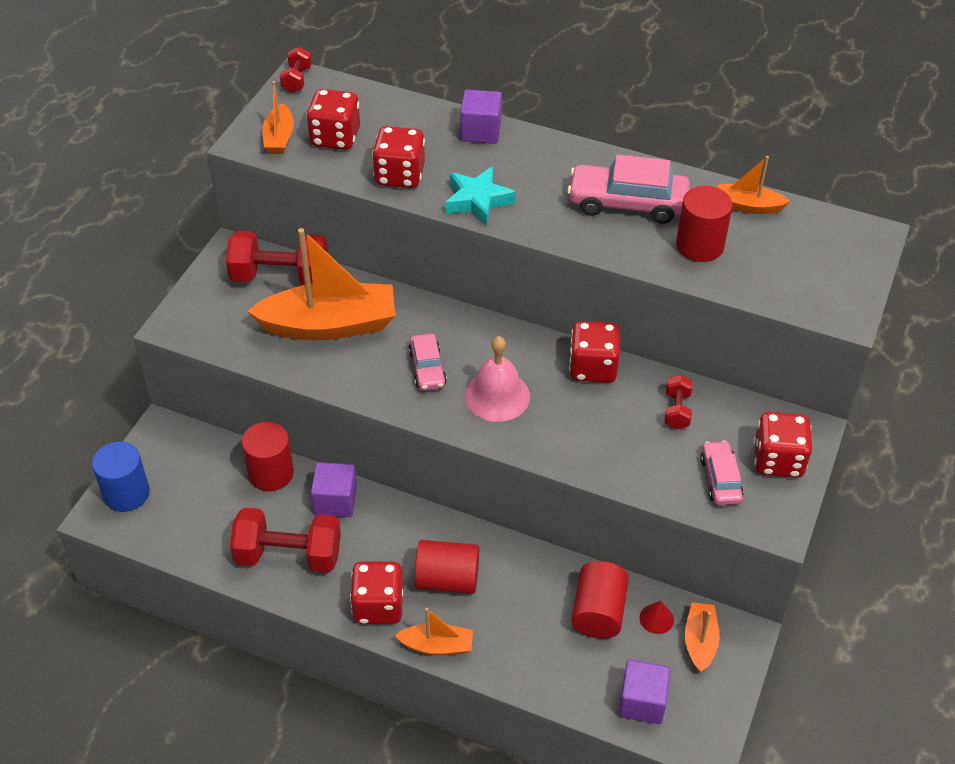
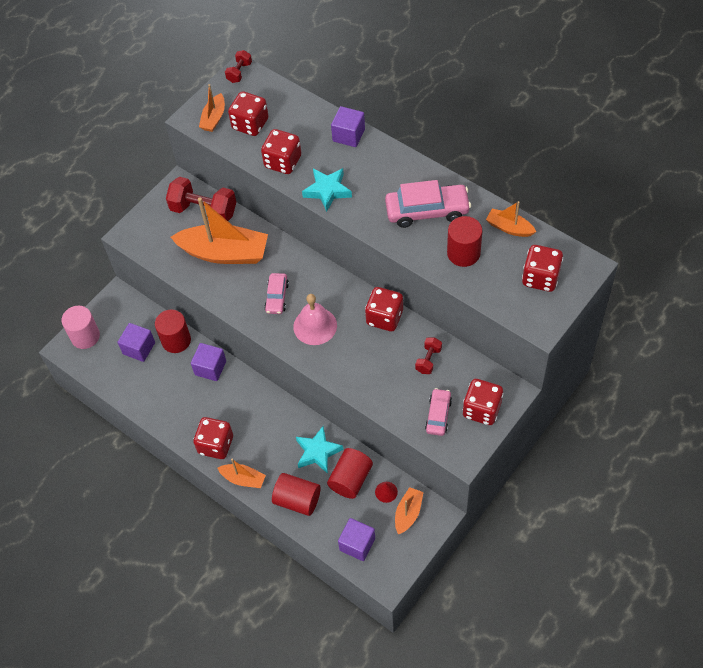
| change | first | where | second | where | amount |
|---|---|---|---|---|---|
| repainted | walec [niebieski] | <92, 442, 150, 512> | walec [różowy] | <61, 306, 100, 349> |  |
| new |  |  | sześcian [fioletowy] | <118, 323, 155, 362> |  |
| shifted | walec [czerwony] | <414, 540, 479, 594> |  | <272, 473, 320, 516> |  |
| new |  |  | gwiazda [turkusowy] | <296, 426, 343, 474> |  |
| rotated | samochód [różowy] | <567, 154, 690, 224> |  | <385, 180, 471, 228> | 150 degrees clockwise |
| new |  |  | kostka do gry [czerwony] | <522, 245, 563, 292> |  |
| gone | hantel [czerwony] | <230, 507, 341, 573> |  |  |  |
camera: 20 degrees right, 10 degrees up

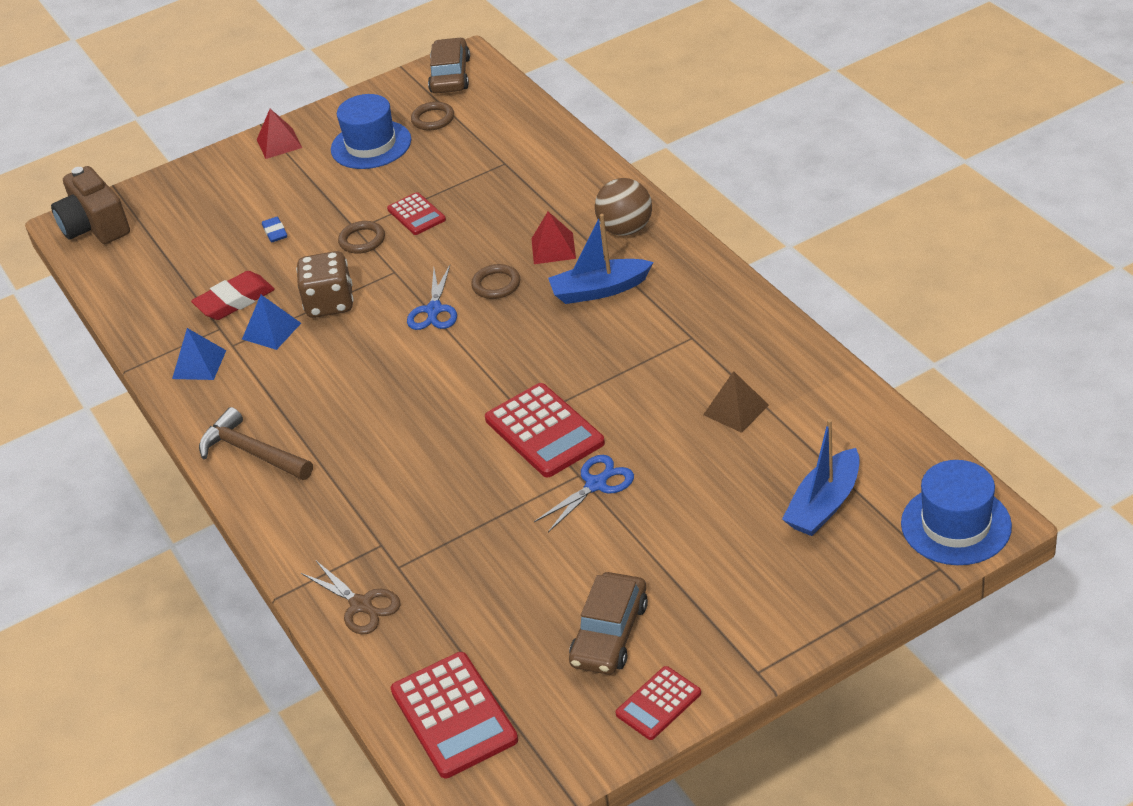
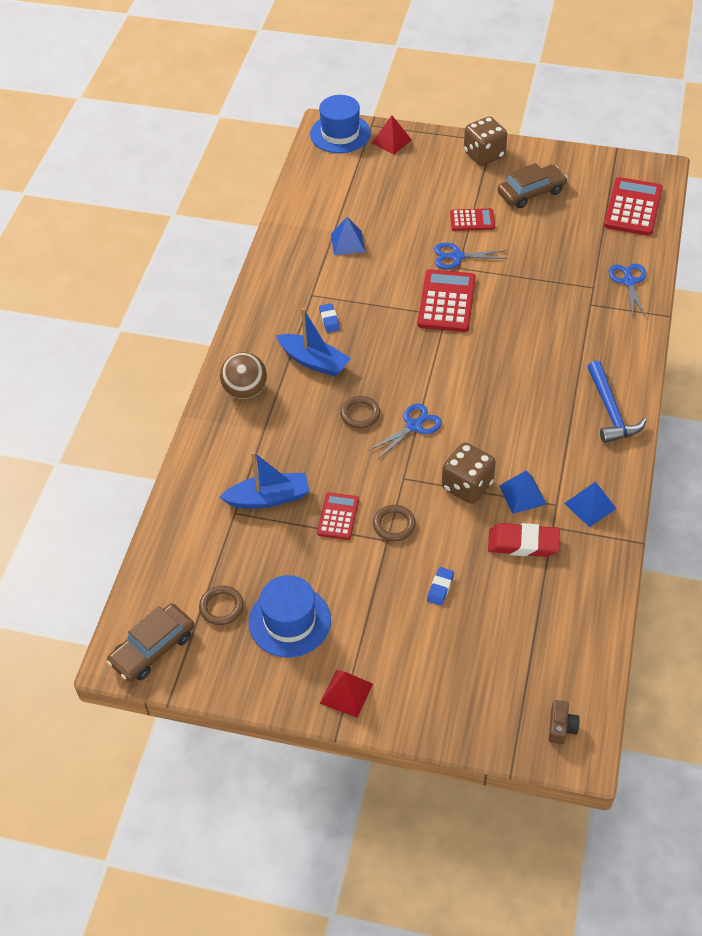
| change | first | where | second | where | amount |
|---|---|---|---|---|---|
| shifted | łódka [niebieski] | <782, 419, 860, 536> |  | <220, 452, 310, 509> |  |
| new |  |  | gumka do mazania [niebieski] | <319, 303, 340, 333> |  |
| repainted | piramida [brązowy] | <703, 371, 769, 433> | piramida [niebieski] | <331, 217, 365, 255> |  |
| shifted | piramida [czerwony] | <531, 211, 576, 264> |  | <372, 115, 412, 155> |  |
| shifted | kalkulator [czerwony] | <616, 666, 701, 740> |  | <450, 208, 495, 231> |  |
| new |  |  | kostka do gry [brązowy] | <464, 116, 507, 166> |  |
| scaled | aparat fotograficzny [brązowy] | <51, 166, 130, 244> |  | <549, 700, 580, 744> | x0.46 |
| repainted | młotek [brązowy] | <199, 407, 313, 480> | młotek [niebieski] | <587, 360, 647, 443> |  |
| repainted | nożyczki [brązowy] | <301, 561, 400, 634> | nożyczki [niebieski] | <609, 264, 646, 318> |  |
camera: 140 degrees left, 10 degrees up

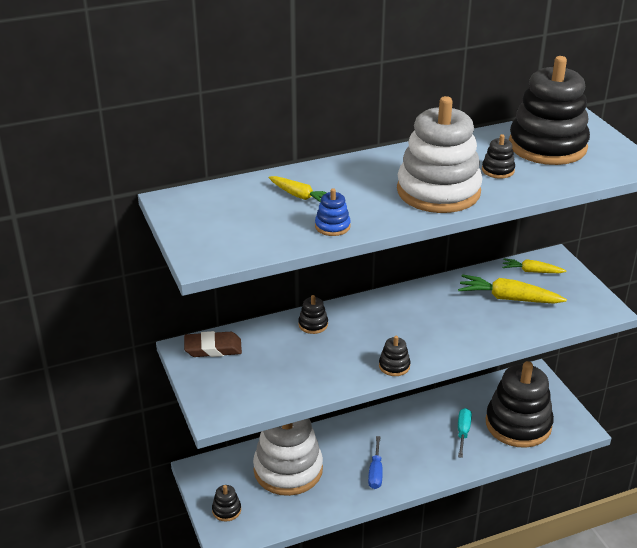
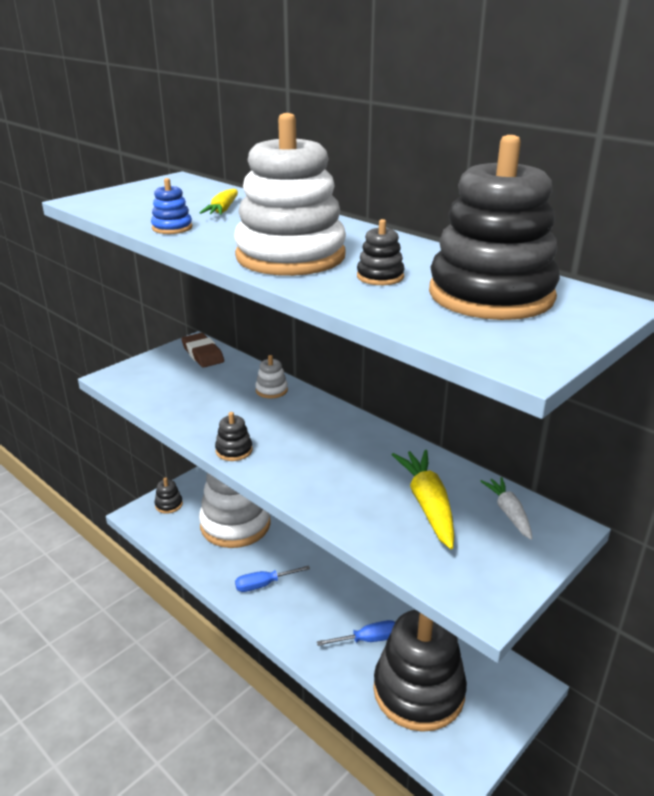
| change | first | where | second | where | amount |
|---|---|---|---|---|---|
| repainted | zabawka nakładanka [czarny] | <298, 295, 328, 334> | zabawka nakładanka [biały] | <255, 355, 288, 399> |  |
| repainted | śrubokręt [turkusowy] | <458, 408, 472, 458> | śrubokręt [niebieski] | <317, 620, 395, 646> |  |
| repainted | marchewka [żółty] | <502, 258, 566, 273> | marchewka [biały] | <480, 477, 532, 540> |  |
camera: 65 degrees right, 5 degrees down

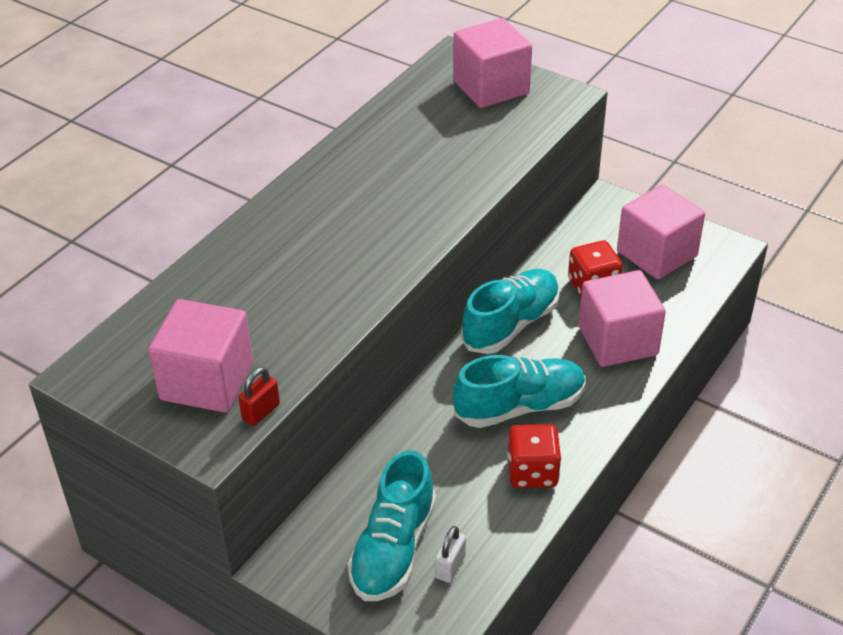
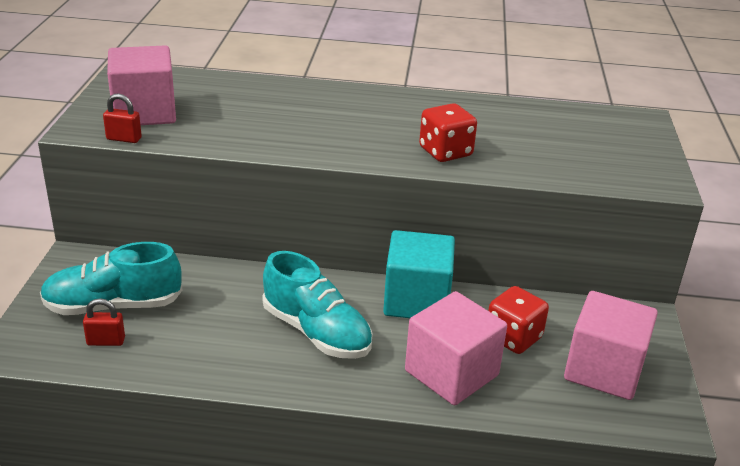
| change | first | where | second | where | amount |
|---|---|---|---|---|---|
| repainted | kłódka [biały] | <435, 526, 466, 583> | kłódka [czerwony] | <83, 298, 125, 346> |  |
| swapped | but [turkusowy] | <461, 269, 560, 354> | sześcian [turkusowy] | <383, 230, 455, 318> |  |
| shifted | kostka do gry [czerwony] | <507, 424, 561, 488> |  | <419, 103, 477, 162> |  |
| gone | sześcian [różowy] | <453, 18, 532, 108> |  |  |  |
camera: 60 degrees right, 10 degrees down

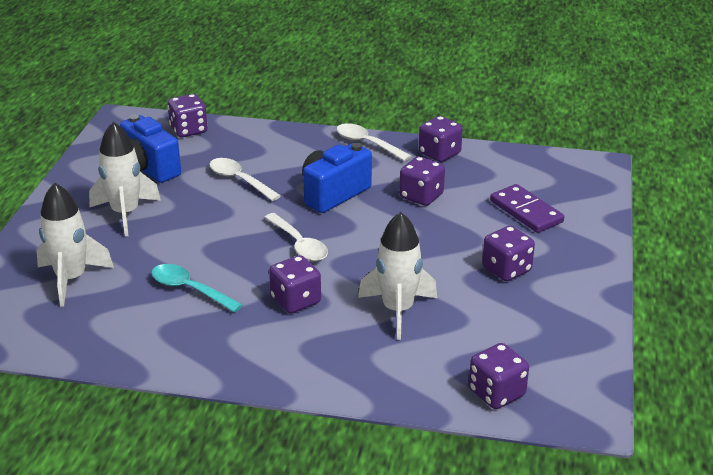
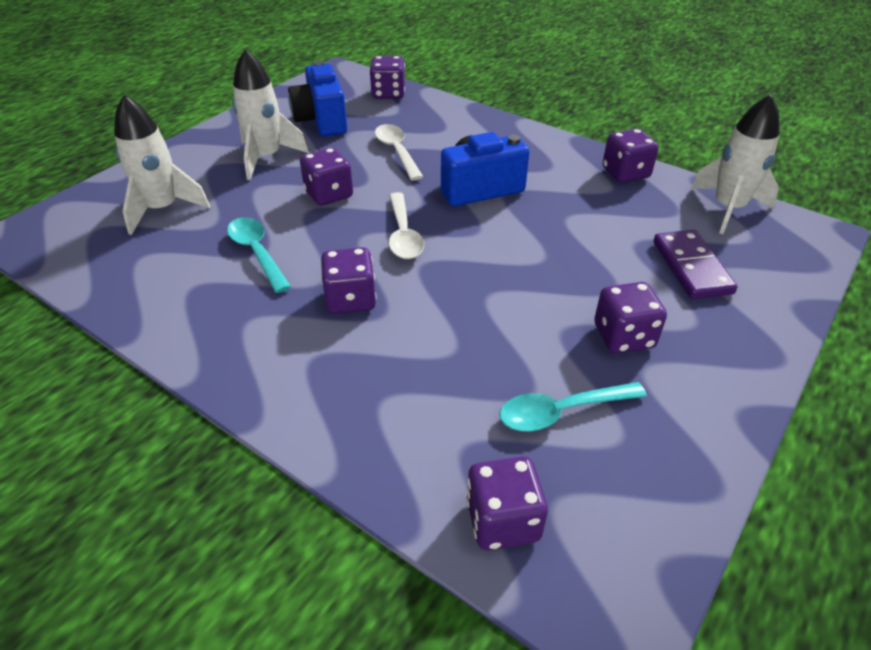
| change | first | where | second | where | amount |
|---|---|---|---|---|---|
| shifted | kostka do gry [fioletowy] | <399, 156, 445, 206> |  | <300, 147, 353, 206> |  |
| new |  |  | łyżka [turkusowy] | <499, 382, 647, 432> |  |
| shifted | rakieta [biały] | <358, 212, 437, 340> |  | <691, 94, 780, 234> |  |
| gone | łyżka [biały] | <337, 123, 411, 161> |  |  |  |
camera: 25 degrees right, 10 degrees up

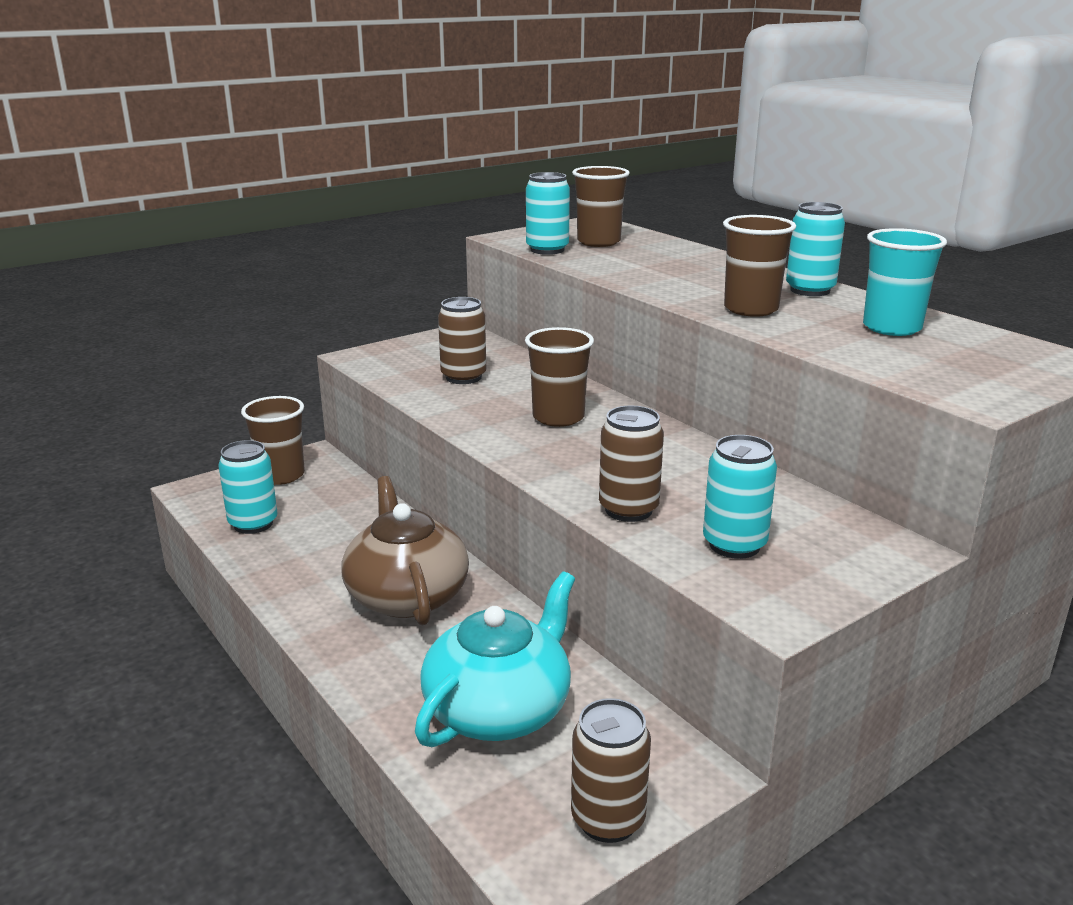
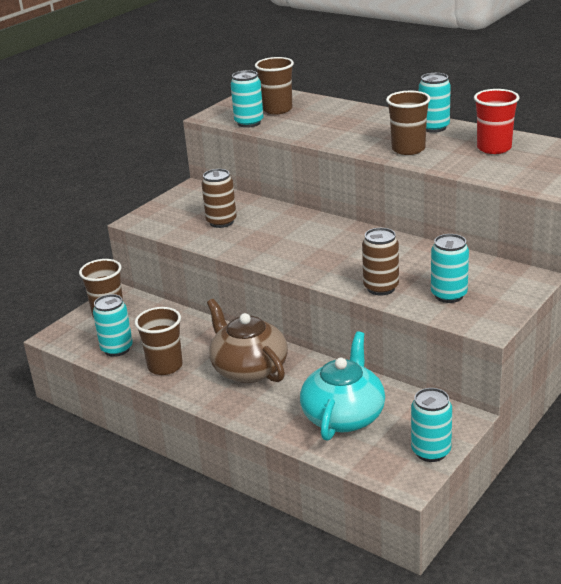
| change | first | where | second | where | amount |
|---|---|---|---|---|---|
| shifted | szklanka [brązowy] | <525, 327, 594, 427> |  | <135, 307, 183, 375> |  |
| repainted | puszka [brązowy] | <571, 698, 651, 843> | puszka [turkusowy] | <411, 388, 452, 462> |  |
| repainted | szklanka [turkusowy] | <863, 228, 947, 336> | szklanka [czerwony] | <474, 89, 519, 154> |  |
camera: 15 degrees left, 5 degrees up

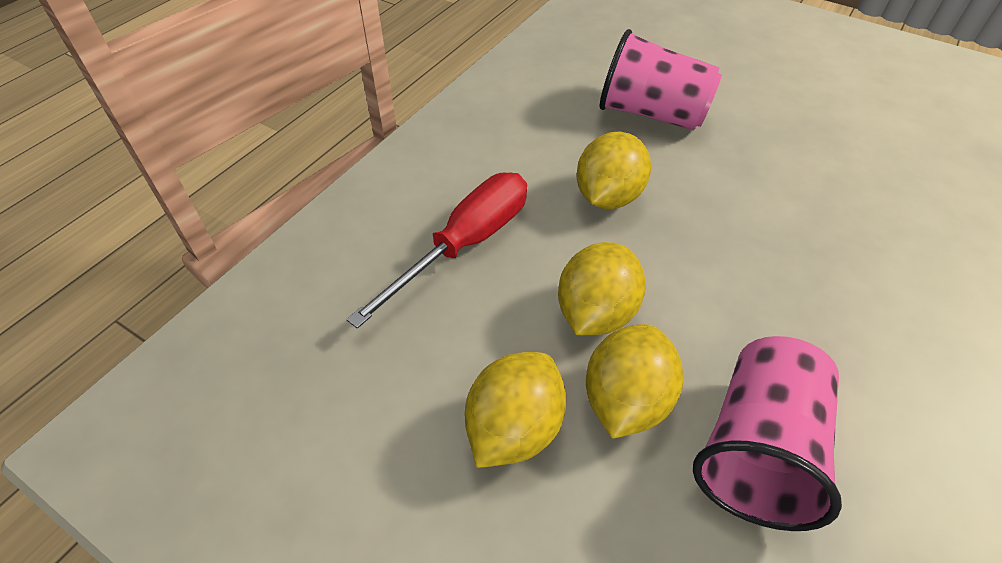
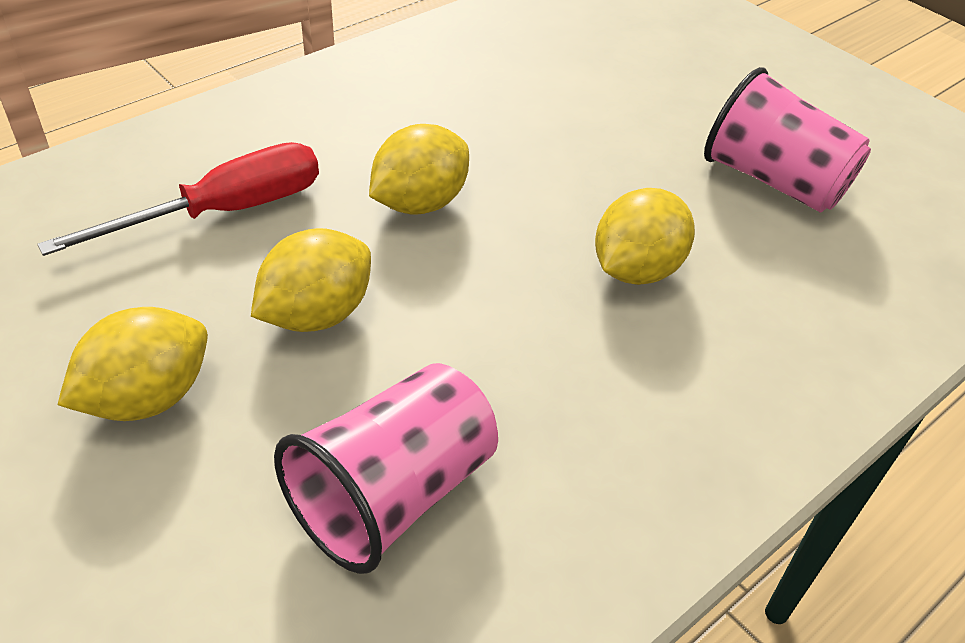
| change | first | where | second | where | amount |
|---|---|---|---|---|---|
| shifted | cytryna [żółty] | <586, 324, 683, 439> |  | <595, 188, 695, 285> |  |
| shifted | szklanka [różowy] | <600, 29, 722, 130> |  | <704, 67, 871, 213> |  |
camera: 15 degrees right, 5 degrees down

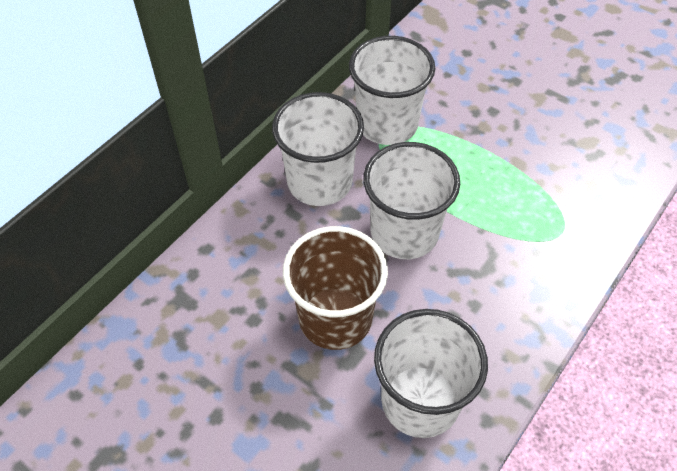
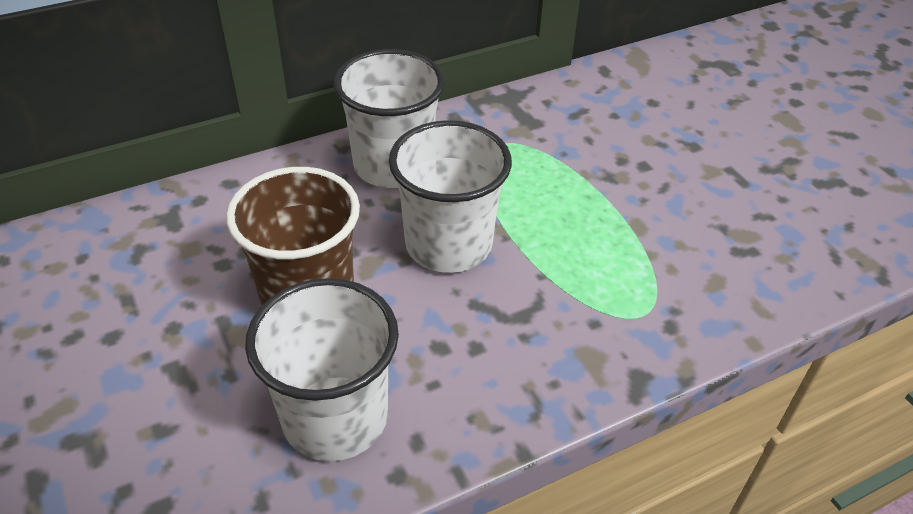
| change | first | where | second | where | amount |
|---|---|---|---|---|---|
| gone | szklanka [biały] | <349, 36, 435, 145> |  |  |  |
camera: 25 degrees right, 10 degrees down

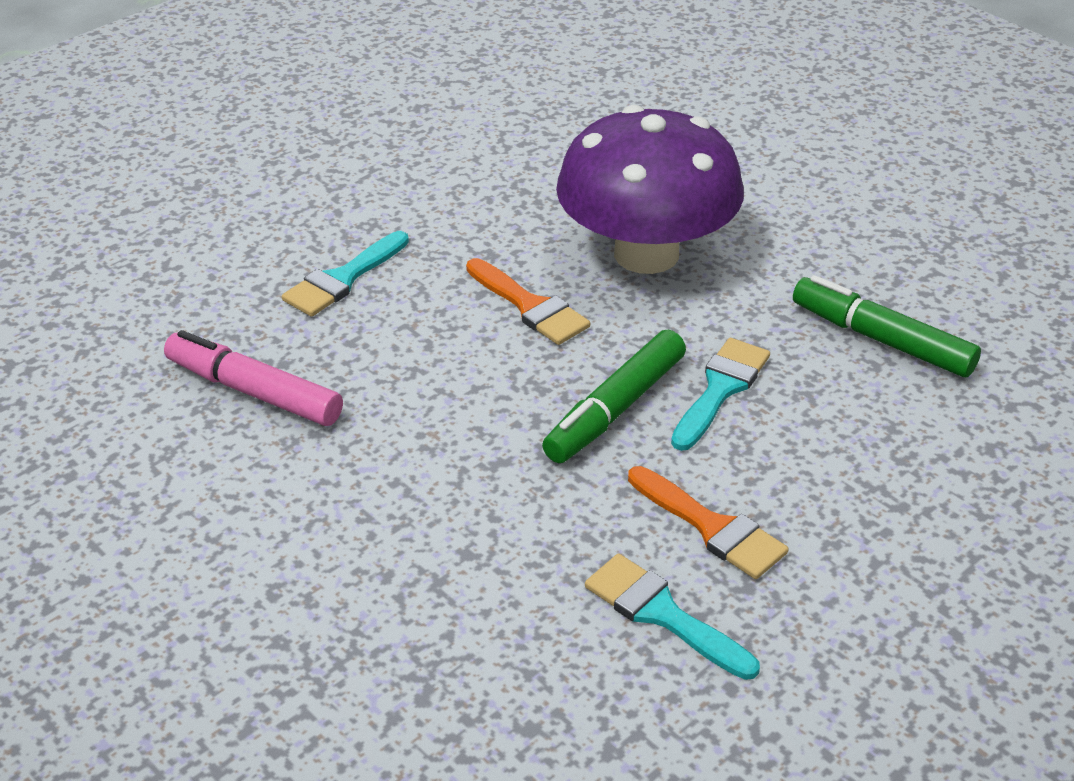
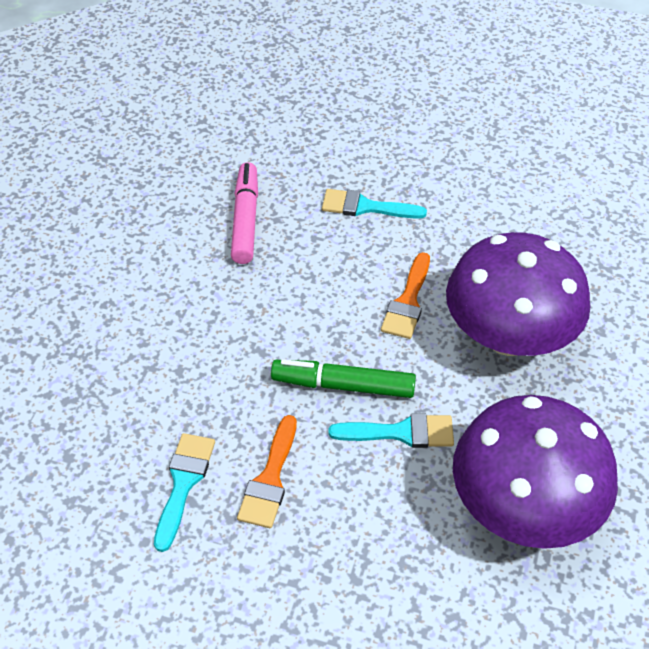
| change | first | where | second | where | amount |
|---|---|---|---|---|---|
| swapped | flamaster [zielony] | <793, 275, 981, 377> | grzyb [fioletowy] | <453, 395, 618, 549> |  |
camera: 60 degrees right, 10 degrees up

